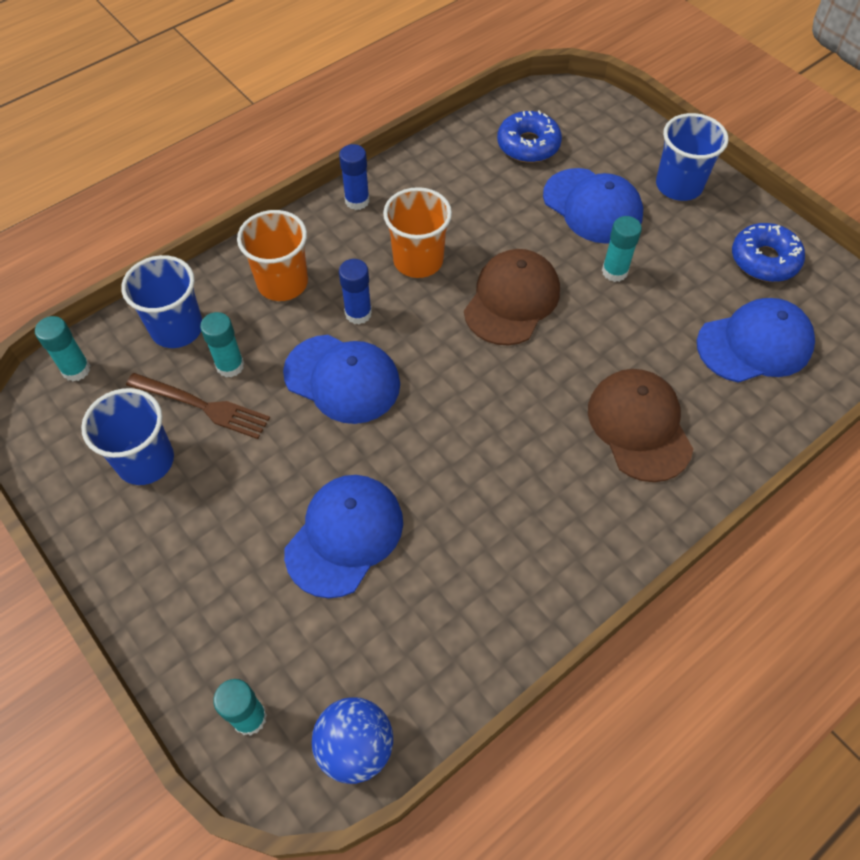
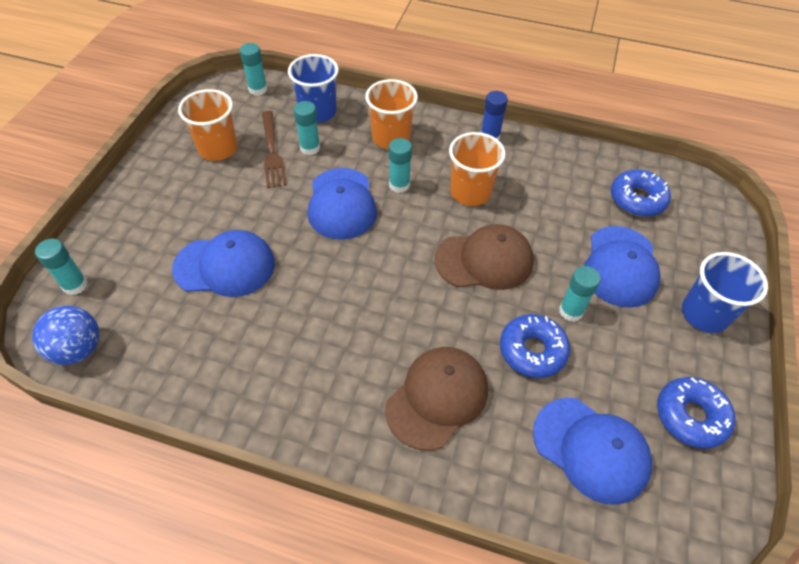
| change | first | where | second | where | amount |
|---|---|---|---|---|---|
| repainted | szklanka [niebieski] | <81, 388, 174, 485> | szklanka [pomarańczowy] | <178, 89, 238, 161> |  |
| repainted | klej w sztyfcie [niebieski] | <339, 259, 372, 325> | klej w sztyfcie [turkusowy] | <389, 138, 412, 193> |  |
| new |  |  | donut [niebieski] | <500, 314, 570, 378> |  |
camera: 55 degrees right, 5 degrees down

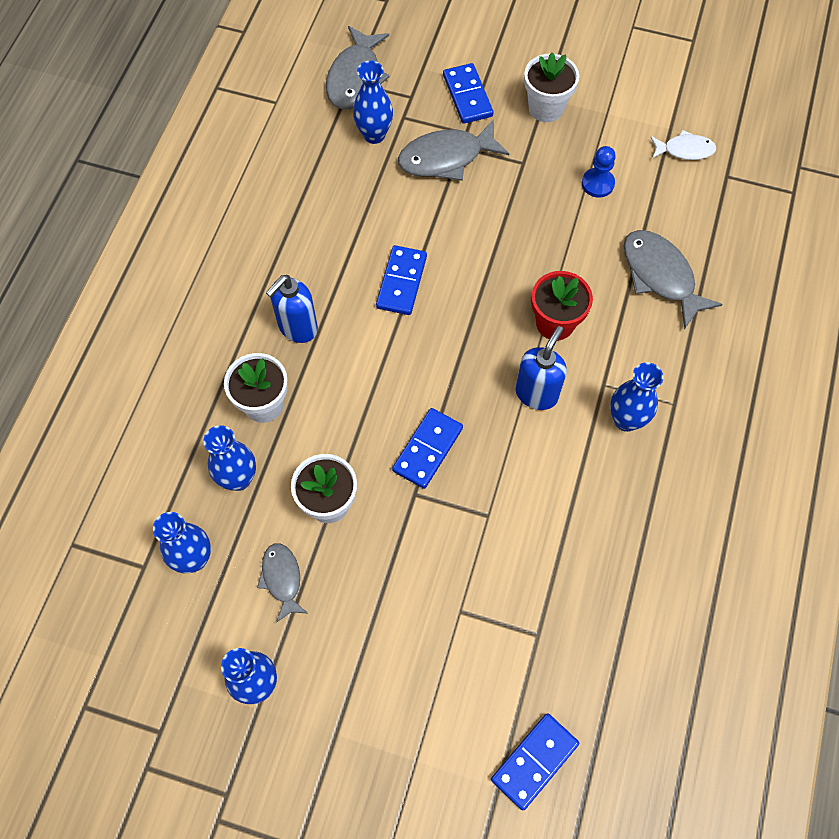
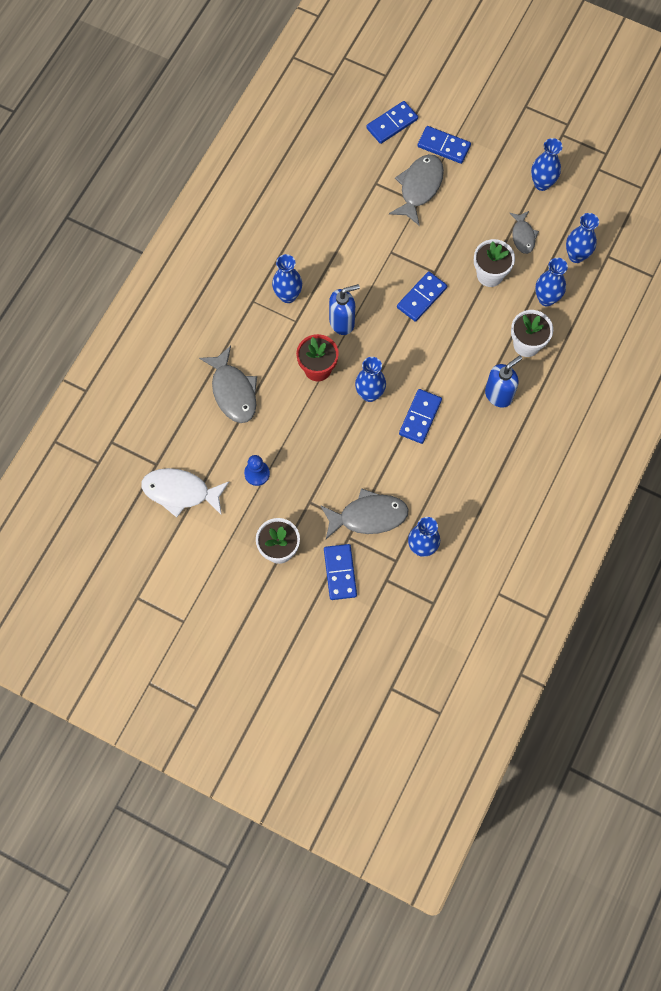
| change | first | where | second | where | amount |
|---|---|---|---|---|---|
| scaled | ryba [biały] | <650, 130, 717, 160> |  | <141, 468, 229, 517> | x1.68 |
| rotated | dozownik mydła [niebieski] | <515, 326, 567, 410> |  | <329, 284, 360, 335> | 150 degrees counterclockwise |
| new |  |  | wazon [niebieski] | <355, 357, 386, 402> |  |
| shifted | ryba [szary] | <326, 26, 390, 109> |  | <389, 154, 444, 226> |  |
| new |  |  | kostka domina [niebieski] | <418, 126, 471, 164> |  |
camera: 170 degrees left, 5 degrees up

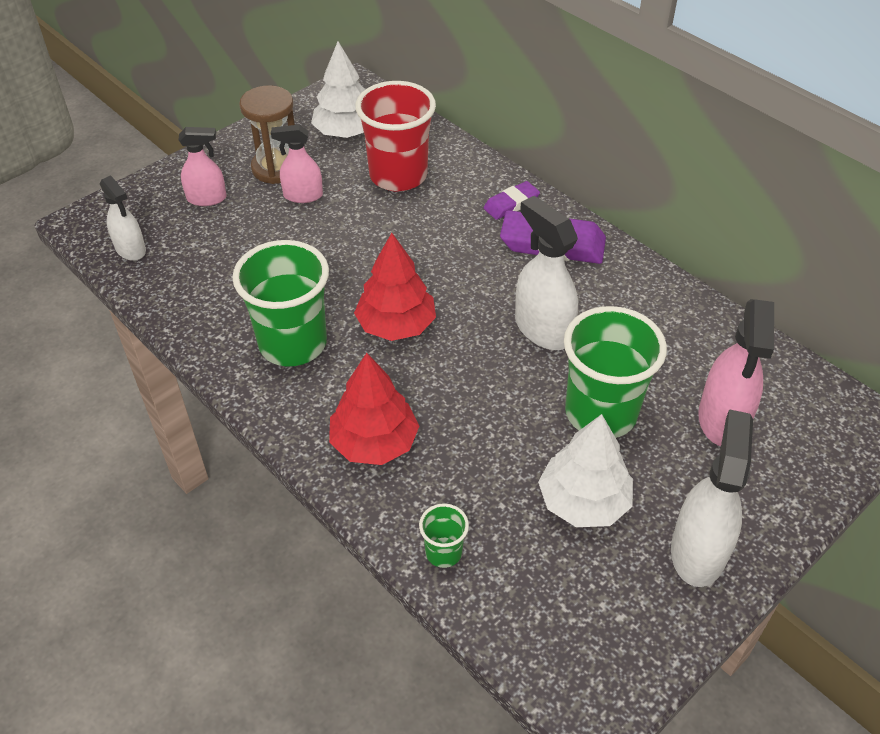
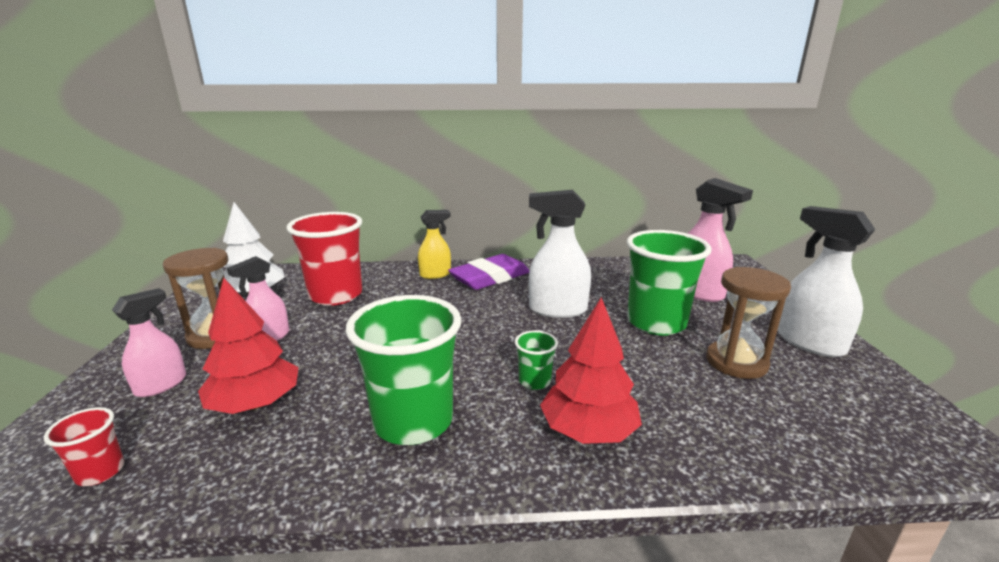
| change | first | where | second | where | amount |
|---|---|---|---|---|---|
| swapped | spryskiwacz [biały] | <100, 175, 146, 261> | szklanka [czerwony] | <44, 407, 124, 486> |  |
| shifted | drzewko [czerwony] | <354, 233, 436, 341> |  | <198, 278, 299, 414> |  |
| swapped | gumka do mazania [fioletowy] | <484, 181, 540, 220> | spryskiwacz [żółty] | <418, 210, 451, 279> |  |
| shifted | szklanka [zielony] | <419, 504, 469, 568> |  | <515, 330, 558, 390> |  |
| swapped | drzewko [biały] | <538, 414, 633, 527> | klepsydra [brązowy] | <706, 267, 791, 379> |  |
camera: 50 degrees left, 25 degrees down

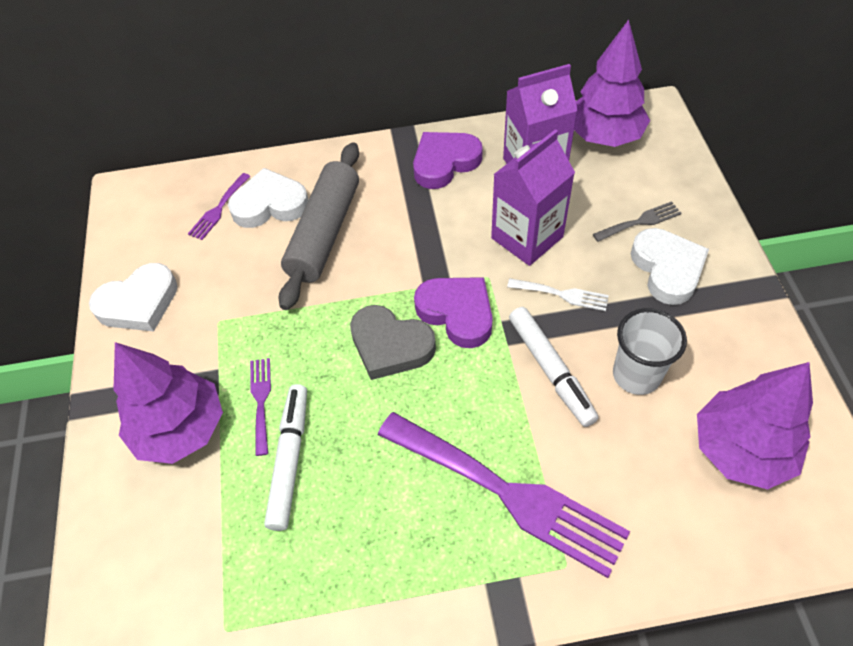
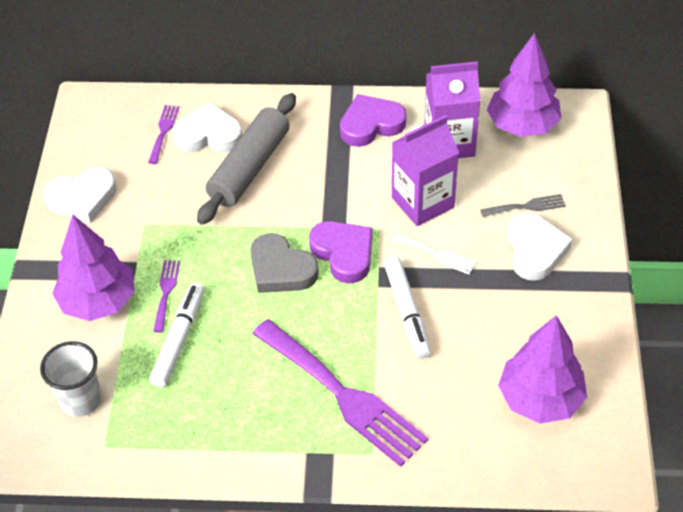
| change | first | where | second | where | amount |
|---|---|---|---|---|---|
| shifted | szklanka [biały] | <613, 308, 687, 395> |  | <40, 341, 102, 417> |  |
| rotated | widelec [fioletowy] | <188, 173, 251, 240> |  | <148, 105, 179, 164> | 150 degrees clockwise |
camera: 10 degrees right, 5 degrees down

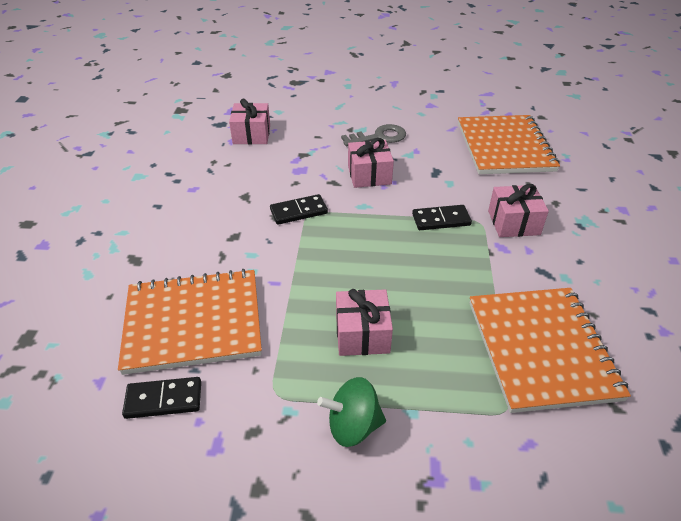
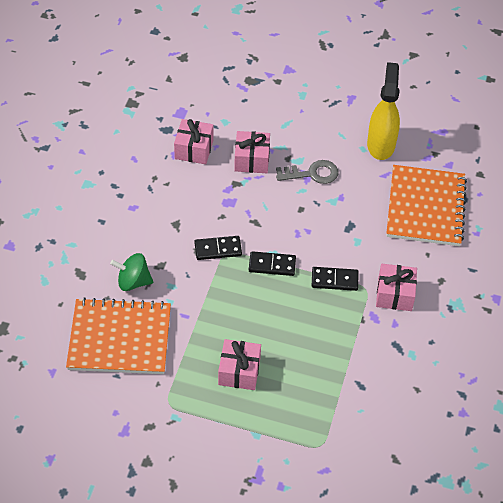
| change | first | where | second | where | amount |
|---|---|---|---|---|---|
| shifted | bączek [zielony] | <317, 377, 386, 447> |  | <110, 253, 153, 291> |  |
| shifted | prezent [różowy] | <348, 138, 394, 188> |  | <234, 131, 270, 173> |  |
| shifted | kostka domina [czarny] | <122, 377, 201, 419> |  | <249, 251, 296, 276> |  |
| new |  |  | spryskiwacz [żółty] | <367, 62, 400, 160> |  |
| gone | zeszyt [pomarańczowy] | <469, 288, 631, 413> |  |  |  |
camera: 10 degrees right, 10 degrees up

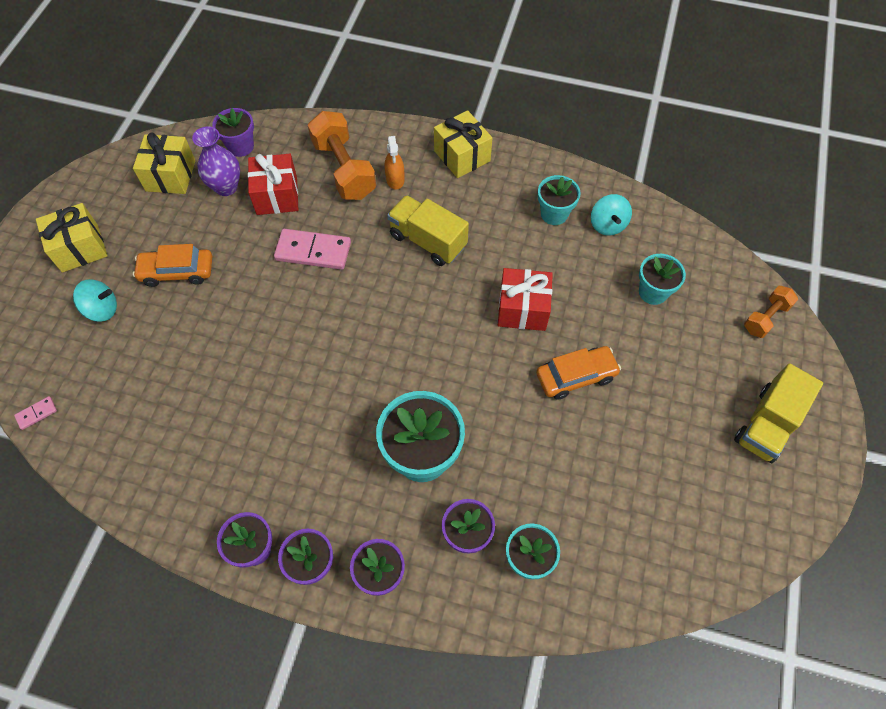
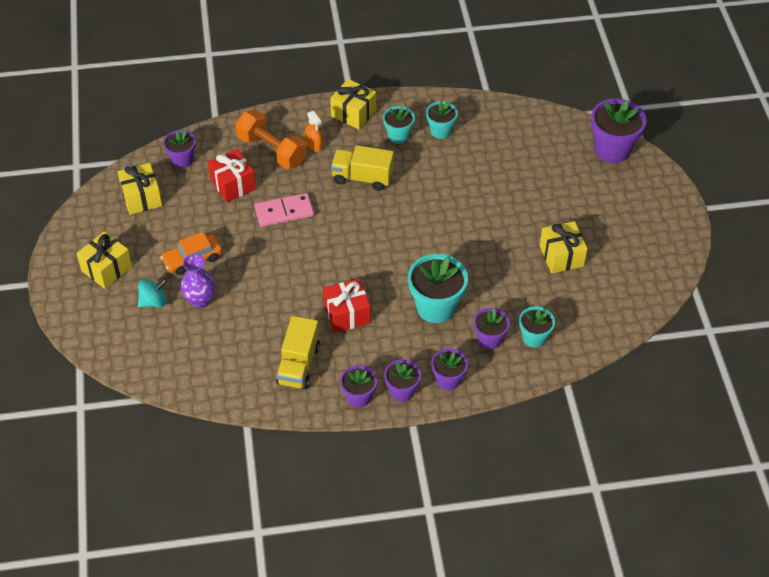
| change | first | where | second | where | amount |
|---|---|---|---|---|---|
| shifted | wazon [fioletowy] | <192, 126, 240, 196> |  | <180, 254, 215, 308> |  |
| shifted | ciężarówka [żółty] | <734, 363, 823, 463> |  | <276, 316, 320, 389> |  |
| shifted | prezent [czerwony] | <498, 268, 553, 331> |  | <323, 279, 370, 333> |  |
| shifted | doniczka [turkusowy] | <639, 254, 686, 305> |  | <383, 106, 415, 144> |  |
| new |  |  | prezent [żółty] | <540, 221, 588, 273> |  |
| swapped | hantel [pomarańczowy] | <744, 286, 798, 338> | doniczka [fioletowy] | <591, 99, 646, 163> |  |
| gone | kostka domina [różowy] | <14, 396, 57, 430> |  |  |  |
| gone | samochód [pomarańczowy] | <536, 346, 621, 400> |  |  |  |
| gone | bączek [turkusowy] | <591, 194, 632, 236> |  |  |  |
camera: 25 degrees left, 10 degrees down

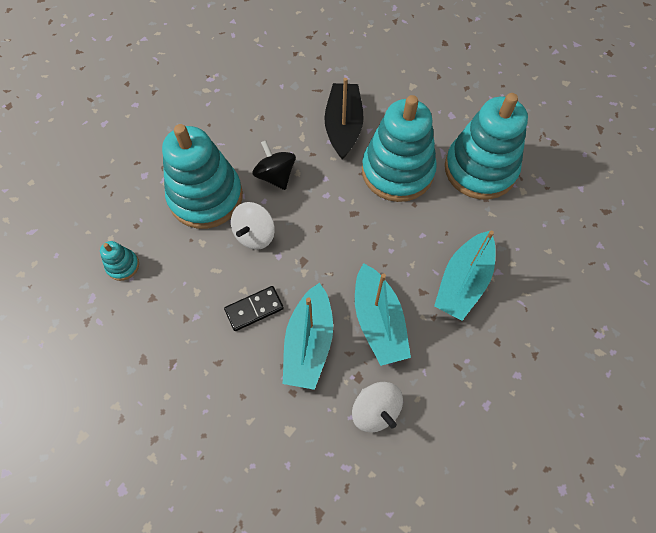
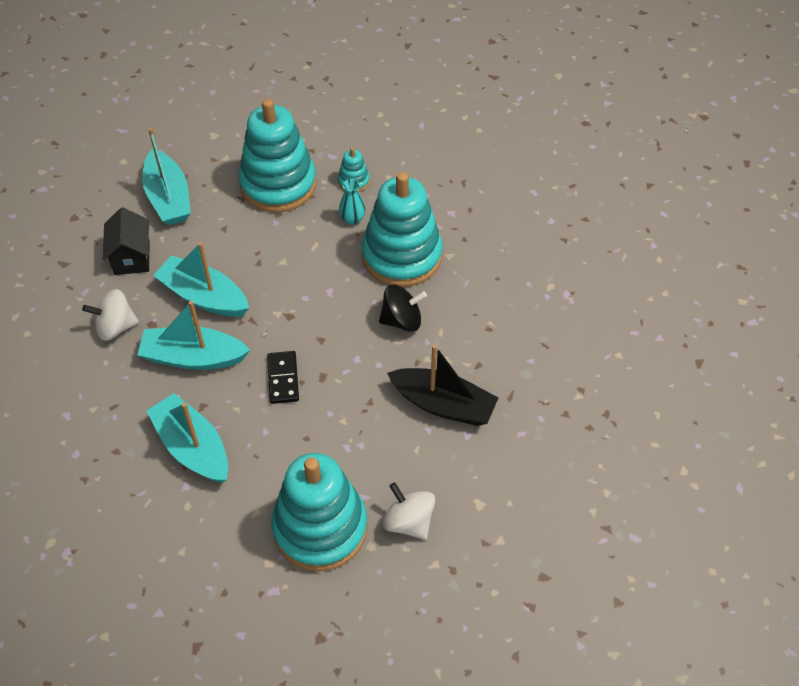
| change | first | where | second | where | amount |
|---|---|---|---|---|---|
| new |  |  | domek [czarny] | <103, 207, 149, 275> |  |
| new |  |  | łódka [turkusowy] | <142, 128, 191, 225> |  |
| shifted | zabawka nakładanka [turkusowy] | <362, 95, 437, 202> |  | <238, 99, 317, 212> |  |
| shifted | kostka domina [czarny] | <224, 286, 284, 331> |  | <267, 351, 299, 404> |  |
| new |  |  | wazon [turkusowy] | <339, 179, 366, 225> |  |
| shifted | bączek [biały] | <231, 202, 275, 250> |  | <382, 483, 435, 540> |  |
camera: 110 degrees right, 10 degrees down

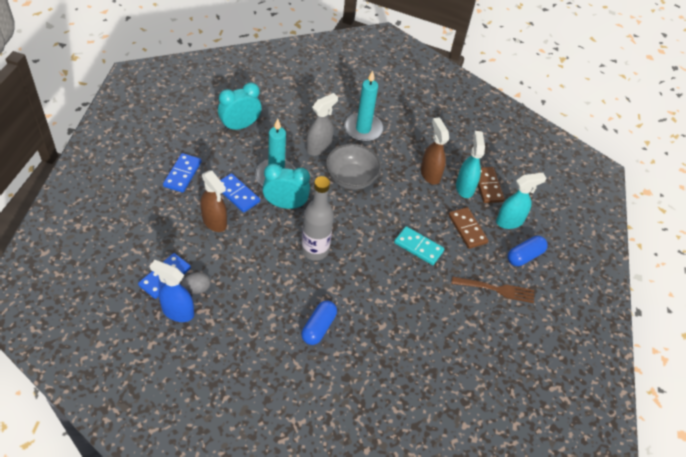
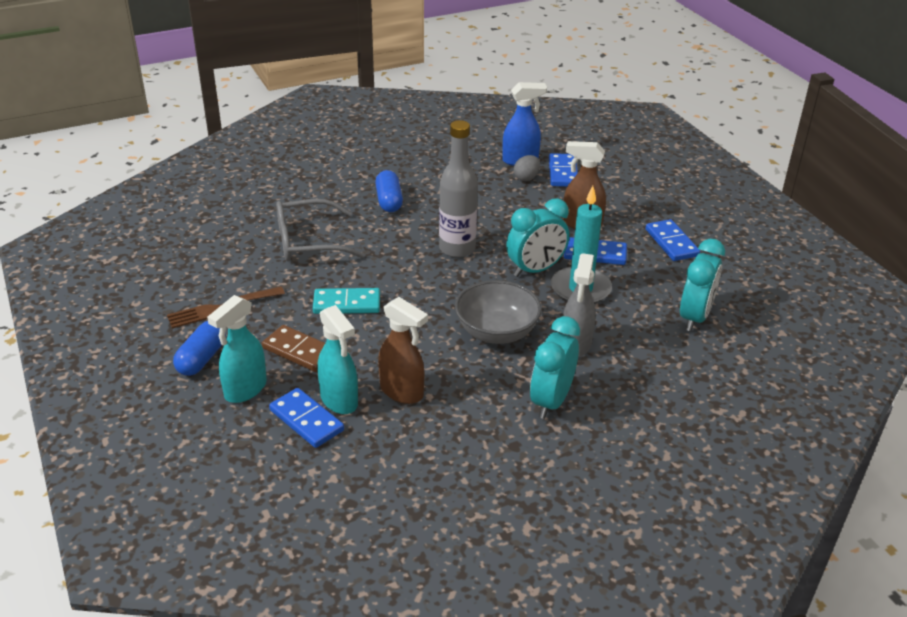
| change | first | where | second | where | amount |
|---|---|---|---|---|---|
| repainted | kostka domina [brązowy] | <478, 167, 505, 203> | kostka domina [niebieski] | <269, 388, 344, 448> |  |
| new |  |  | okulary [szary] | <276, 199, 364, 261> |  |
| swapped | świeca [turkusowy] | <344, 71, 383, 142> | budzik [turkusowy] | <530, 316, 580, 419> |  |
camera: 150 degrees right, 15 degrees down

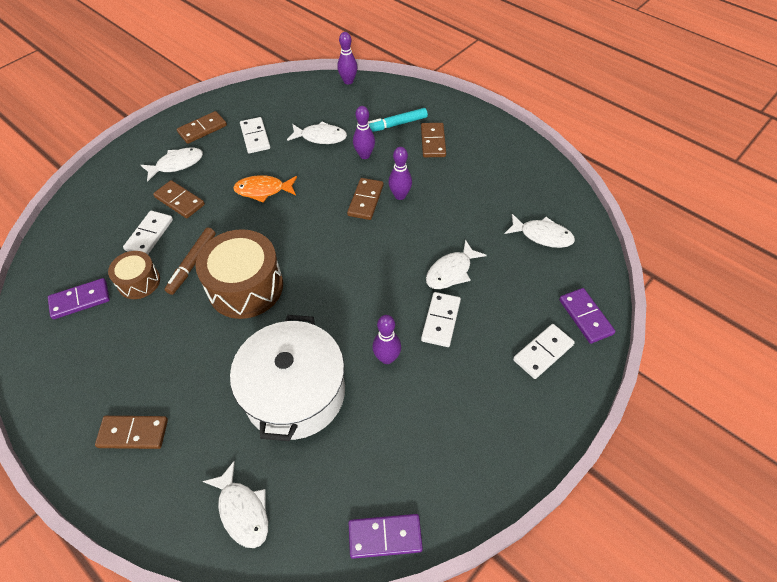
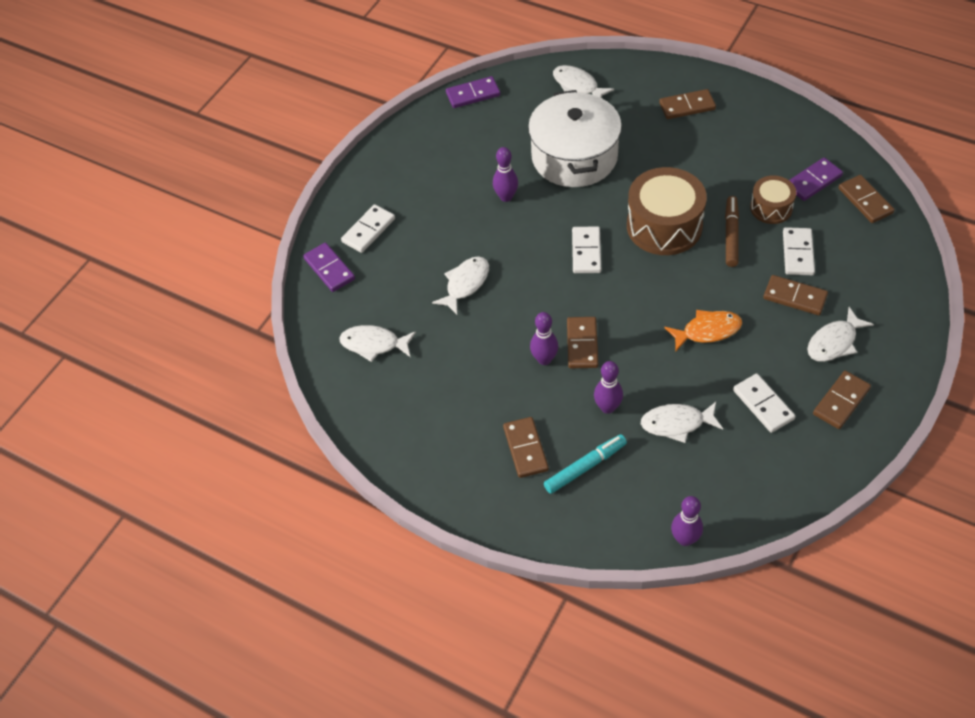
| change | first | where | second | where | amount |
|---|---|---|---|---|---|
| shifted | kostka domina [biały] | <421, 292, 461, 347> |  | <572, 226, 601, 273> |  |
| new |  |  | kostka domina [brązowy] | <838, 175, 895, 223> |  |
camera: 170 degrees right, 0 degrees up

